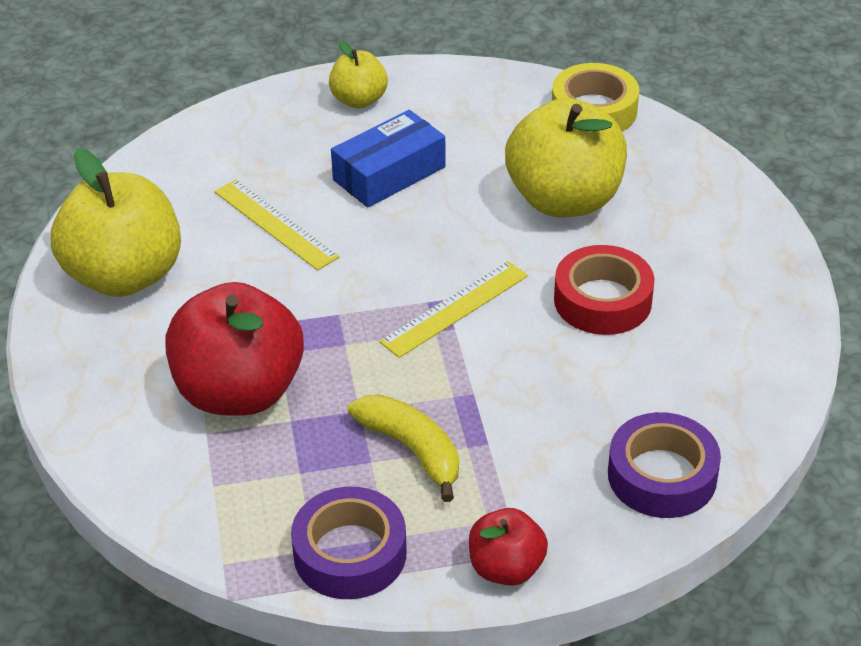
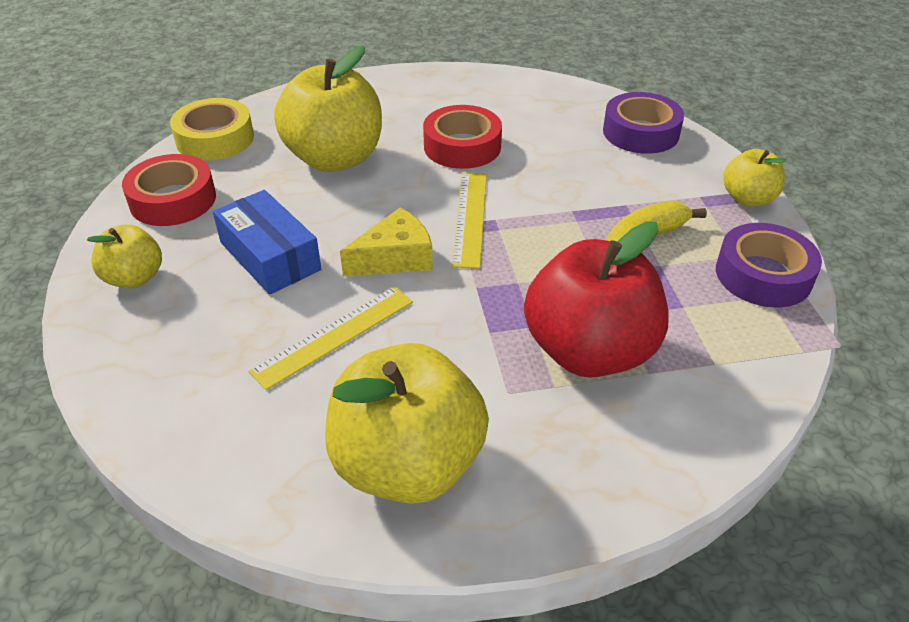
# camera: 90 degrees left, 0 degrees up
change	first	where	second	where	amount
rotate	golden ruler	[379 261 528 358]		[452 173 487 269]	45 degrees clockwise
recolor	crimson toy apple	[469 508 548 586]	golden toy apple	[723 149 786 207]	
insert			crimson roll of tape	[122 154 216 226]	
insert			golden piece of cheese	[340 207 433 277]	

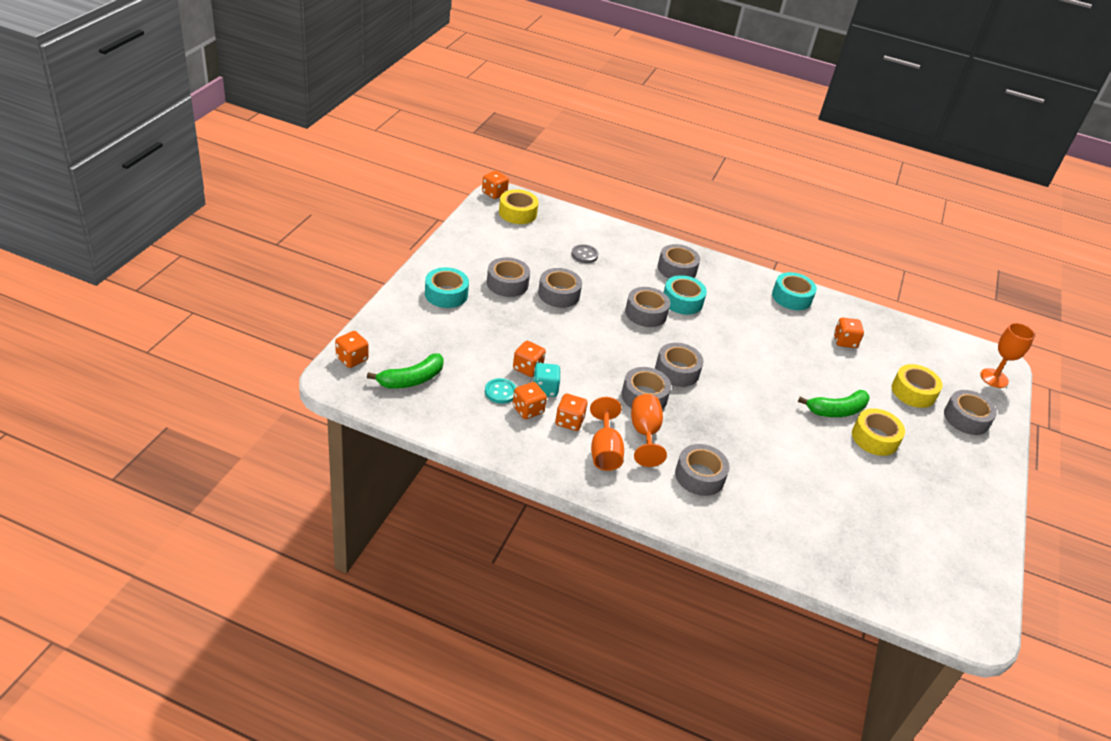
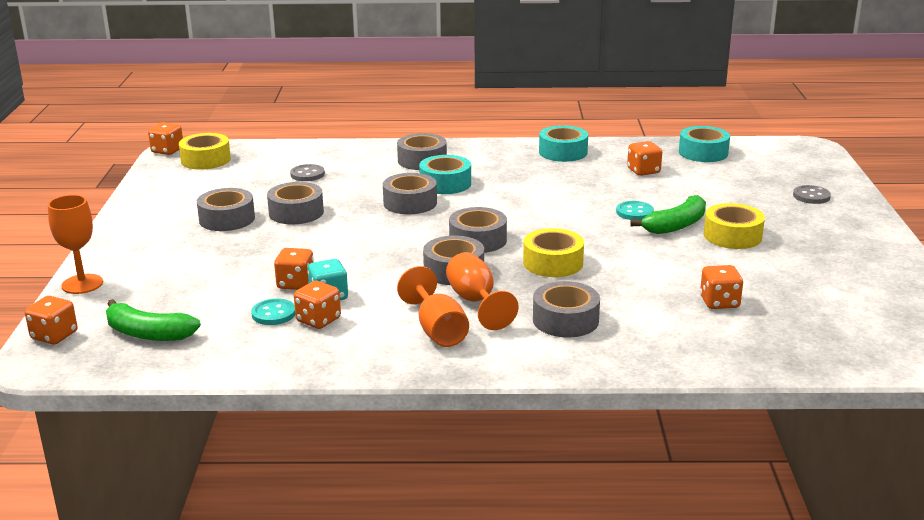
# camera: 15 degrees left, 15 degrees down
change	first	where	second	where	amount
rotate	emerald toy banana	[367 353 444 389]		[106 299 201 341]	75 degrees clockwise
move	turquoise roll of tape	[425 267 469 308]		[679 126 730 162]	
move	bright orange die	[555 394 588 431]		[700 265 743 309]	
move	golden roll of tape	[892 364 943 408]		[523 228 584 277]	
replace	gray roll of tape	[944 390 997 435]	gray sewing button	[793 185 831 204]	
move	bright orange chalice	[980 323 1035 388]		[48 195 103 294]	
insert			turquoise sewing button	[616 201 654 220]	

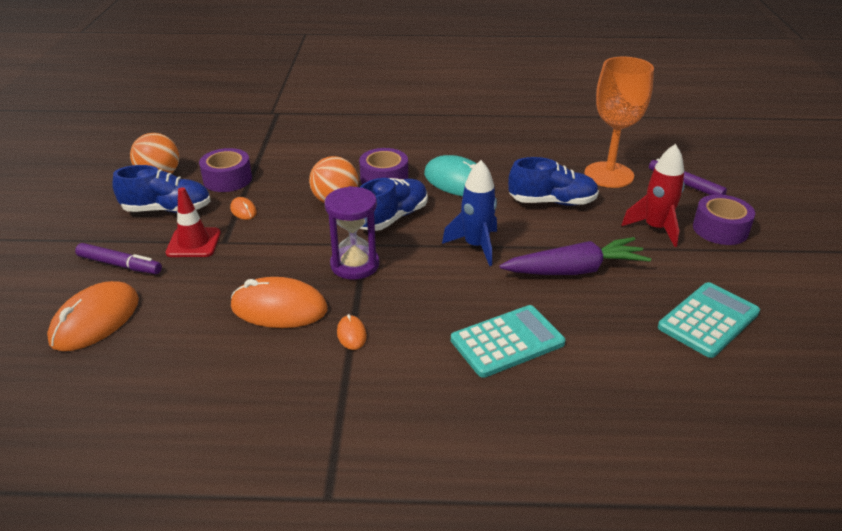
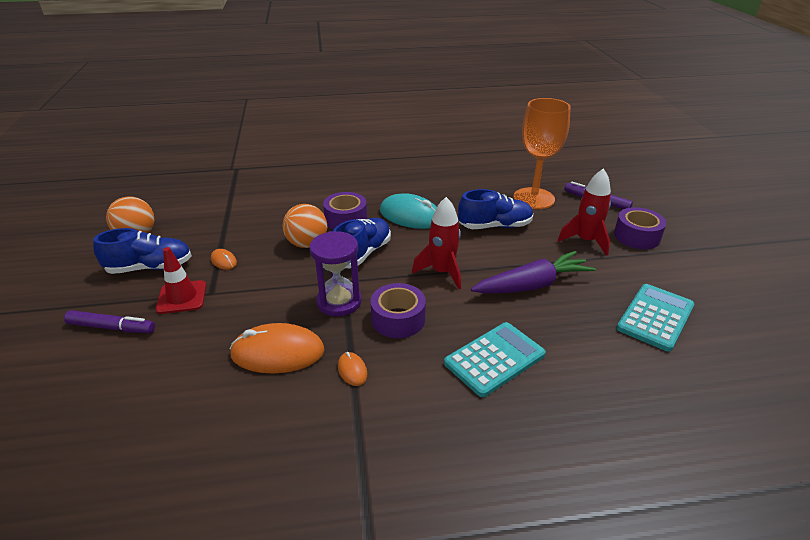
# camera: 10 degrees left, 0 degrees up
change	first	where	second	where	amount
delete	bright orange PC mouse	[47 281 139 351]			
move	royal purple roll of tape	[199 148 252 192]		[370 283 426 338]	
recolor	blue toy rocket	[442 160 497 266]	crimson toy rocket	[412 197 461 289]	

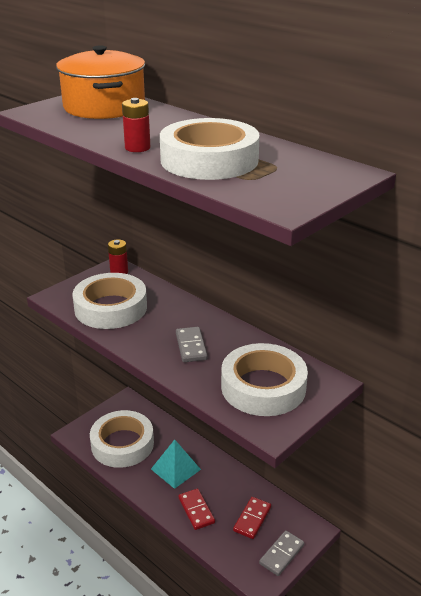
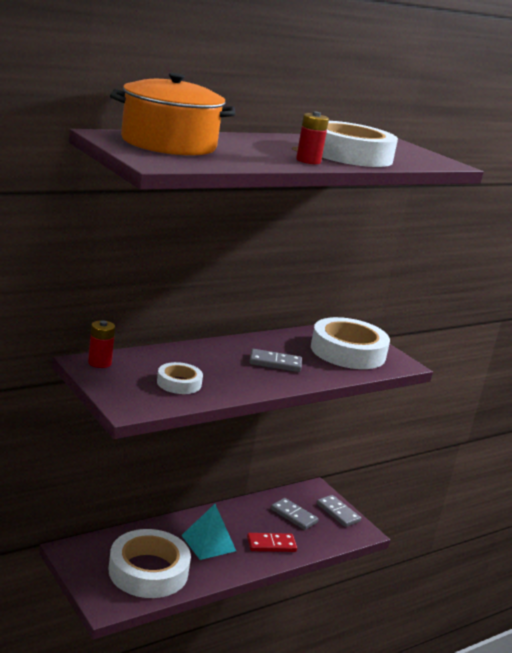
# camera: 80 degrees left, 10 degrees down
change	first	where	second	where	amount
resize	white roll of tape	[72 273 147 329]		[157 362 203 394]	x0.51
recolor	crimson domino tile	[233 497 271 539]	gray domino tile	[271 498 319 530]	

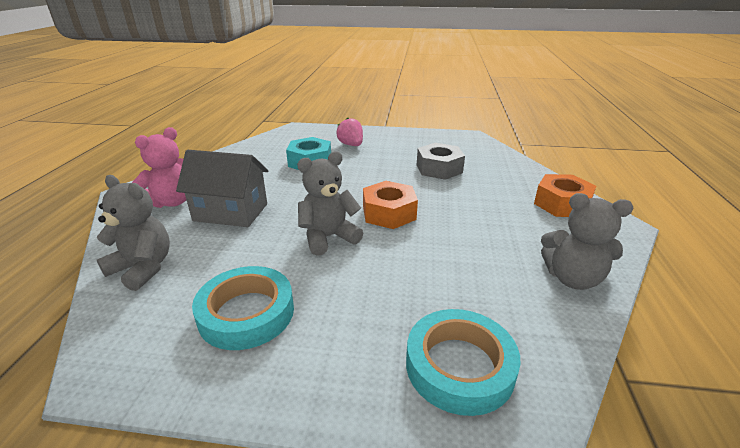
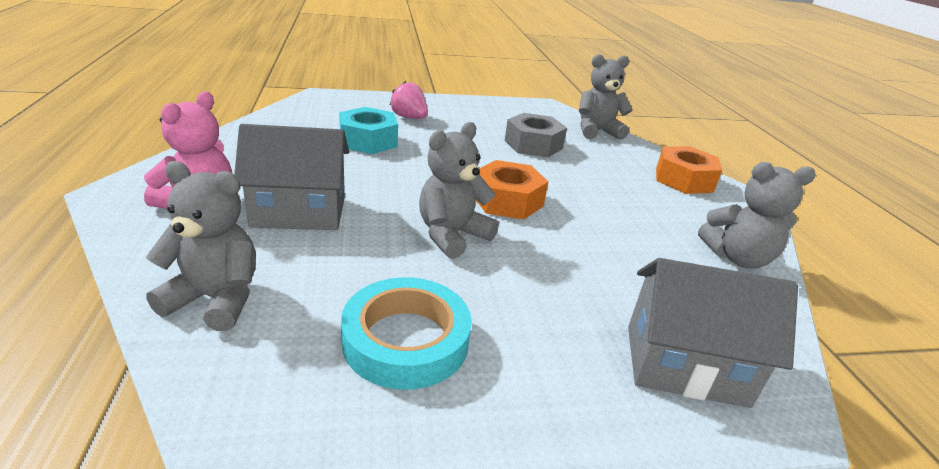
# camera: 20 degrees left, 0 degrees up
change	first	where	second	where	amount
replace	turquoise roll of tape	[406 309 521 416]	gray cottage	[628 258 798 408]	
insert			gray teddy	[579 54 633 140]	

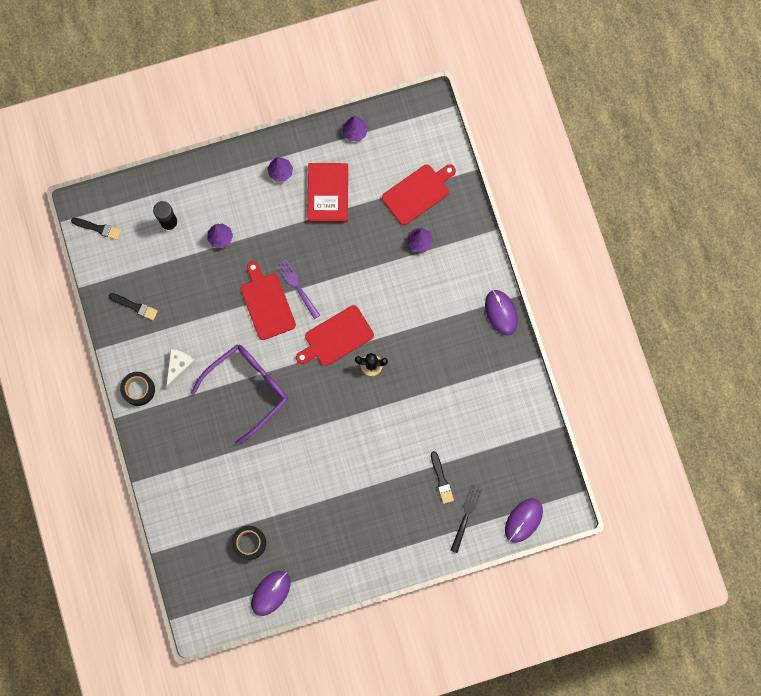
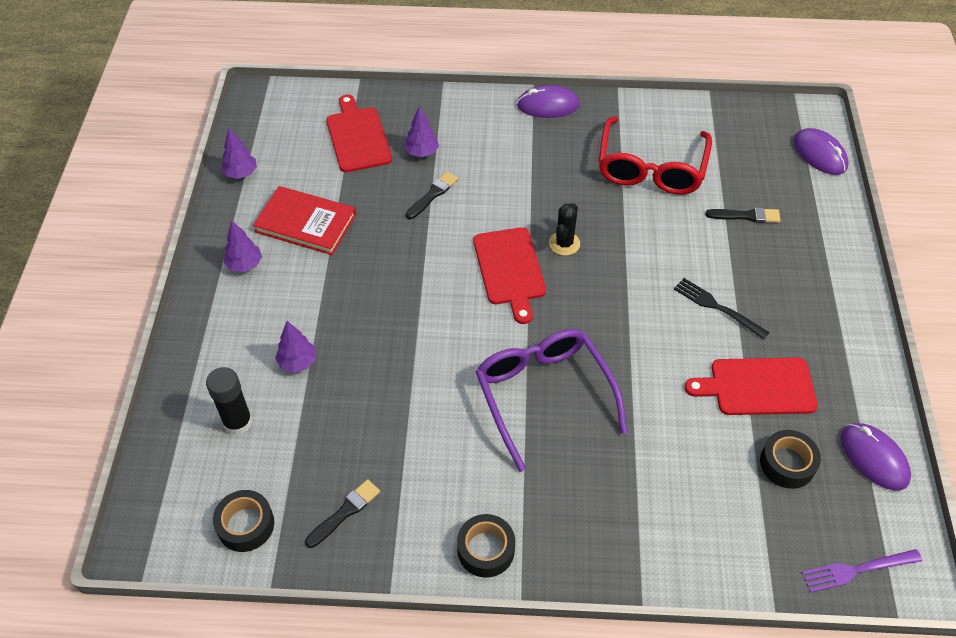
# camera: 70 degrees left, 25 degrees down
change	first	where	second	where	amount
move	black paint brush	[71 218 121 240]		[406 171 458 219]	
delete	white piece of cheese	[166 349 196 388]			
move	crimson bread board	[241 261 296 340]		[685 358 818 415]	
move	royal purple table fork	[276 259 320 319]		[802 549 922 593]	
move	black table fork	[450 484 483 553]		[674 278 770 339]	
insert			black roll of tape	[213 490 274 552]	
insert			crimson spectacles	[598 116 712 195]	

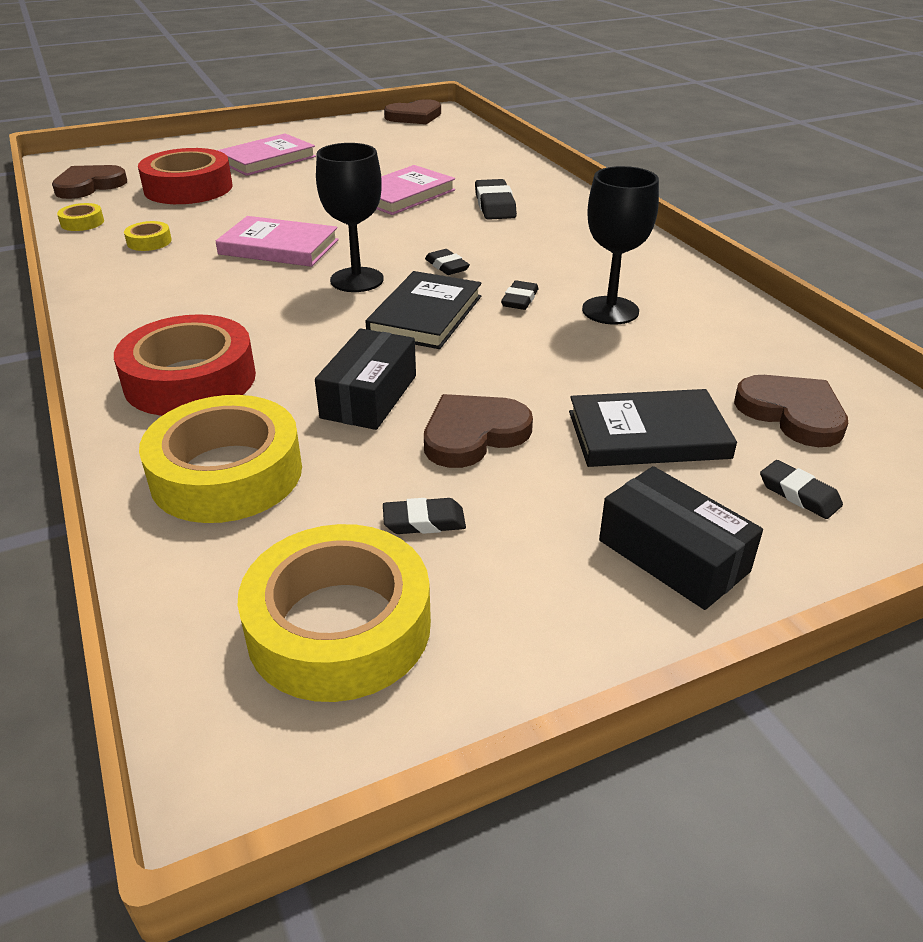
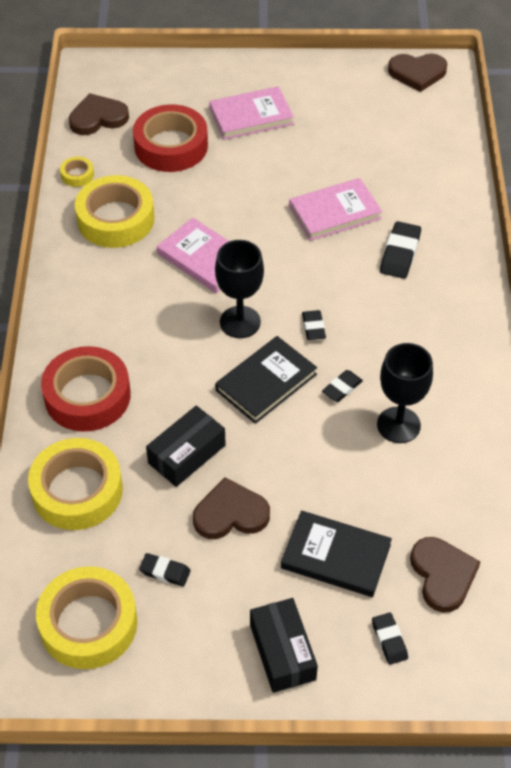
# camera: 25 degrees right, 15 degrees up
change	first	where	second	where	amount
resize	golden roll of tape	[124 221 172 251]		[75 175 154 248]	x2.28

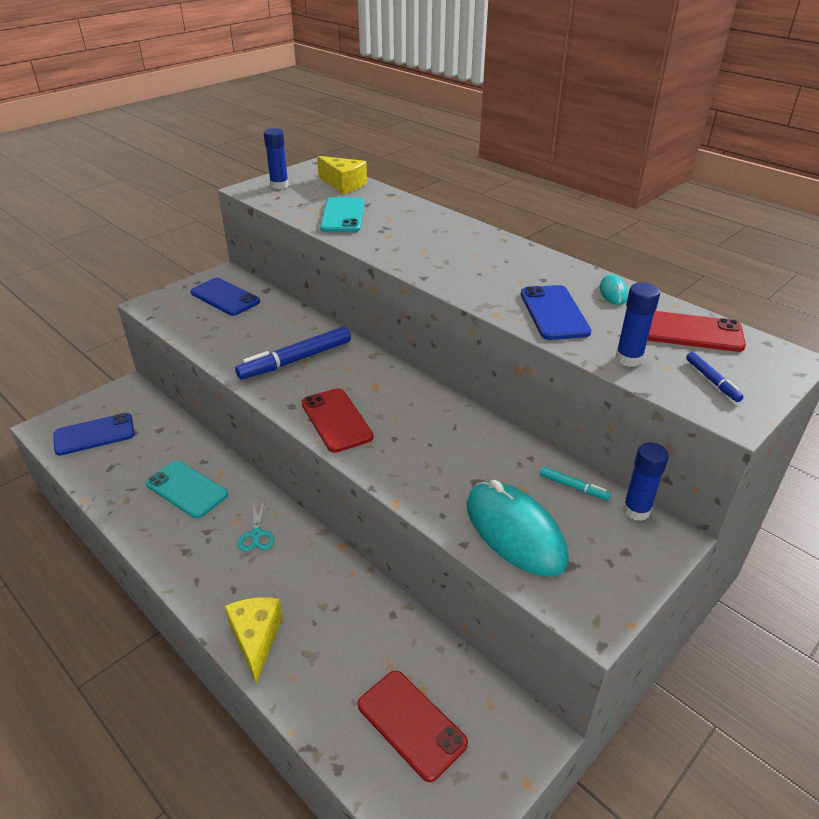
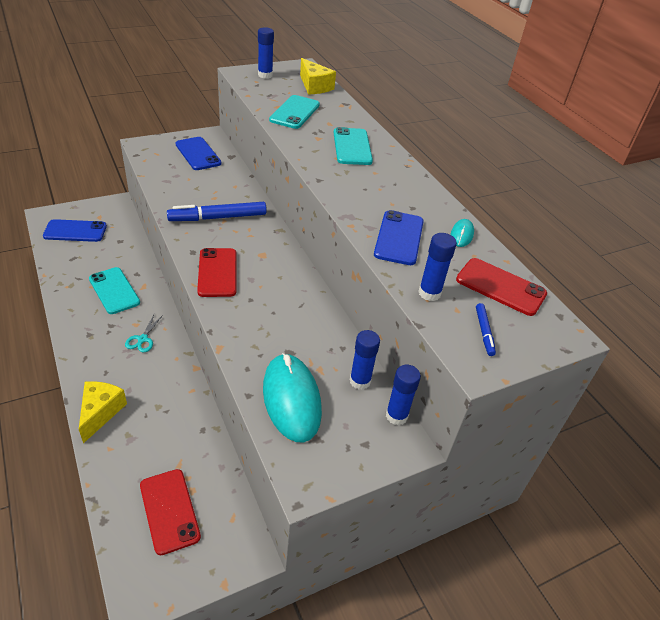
# camera: 15 degrees right, 5 degrees up
change	first	where	second	where	amount
replace	turquoise felt pen	[540 467 611 500]	blue stick of glue	[350 330 380 390]	
insert			turquoise mobile phone	[334 127 373 165]	

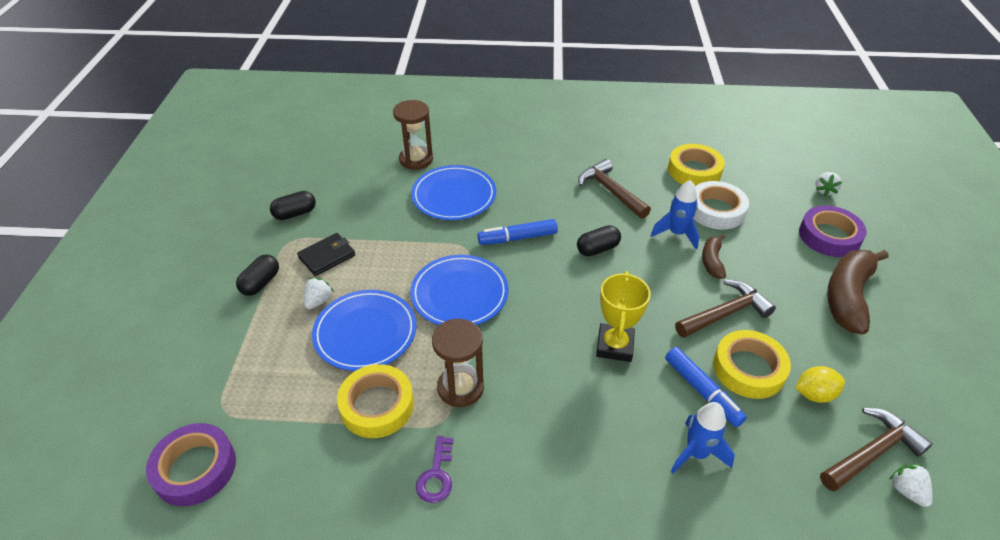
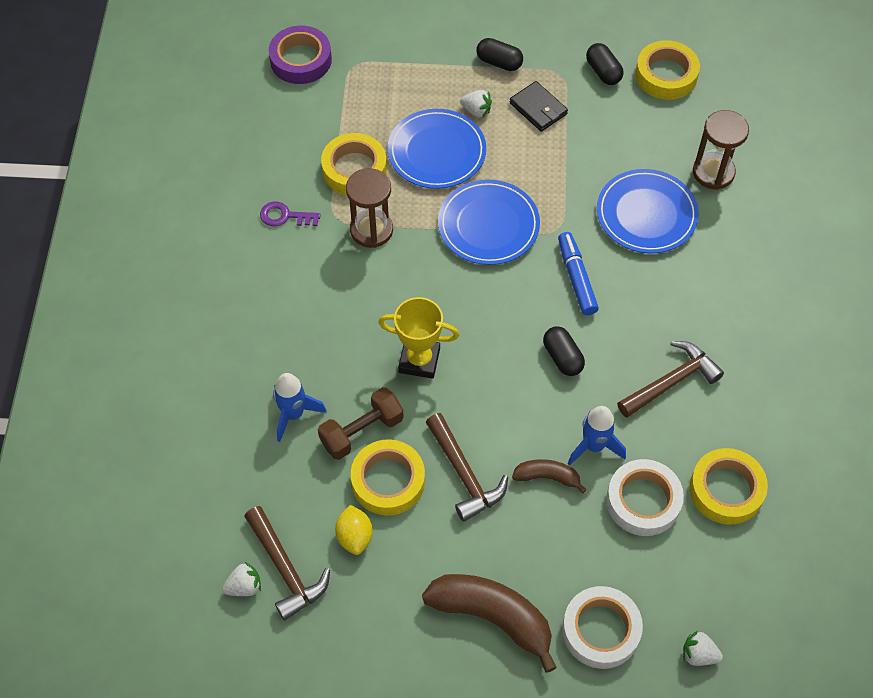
# camera: 90 degrees right, 15 degrees up
change	first	where	second	where	amount
replace	blue felt pen	[665 347 747 427]	russet free weight	[318 387 404 460]	
recolor	royal purple roll of tape	[799 206 867 257]	white roll of tape	[562 586 643 669]	
insert			golden roll of tape	[635 40 700 100]	

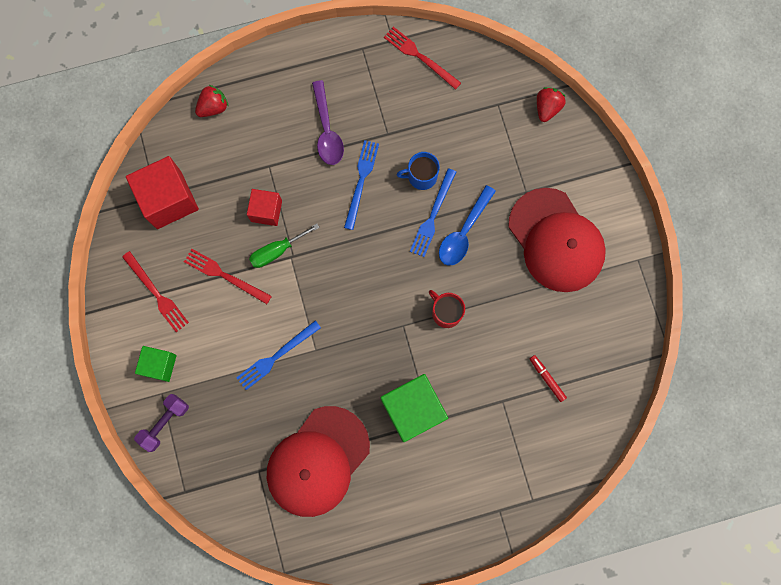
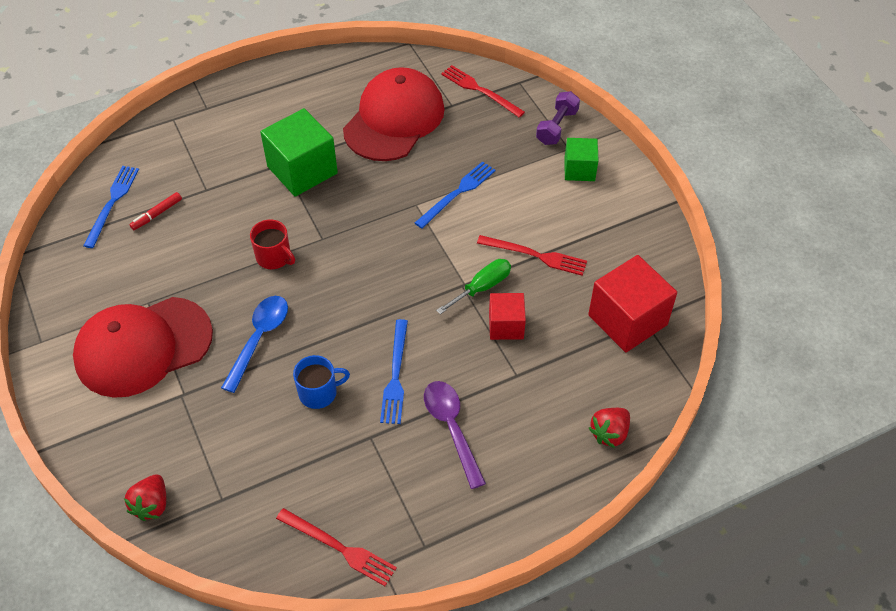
# camera: 170 degrees right, 25 degrees down
change	first	where	second	where	amount
move	crimson table fork	[122 251 189 332]		[441 65 525 117]	
move	blue table fork	[410 168 456 257]		[83 166 139 248]	
rotate	crimson cap	[508 188 606 292]		[73 297 213 398]	75 degrees counterclockwise
rotate	crimson felt pen	[530 355 567 402]		[130 192 182 230]	90 degrees clockwise

